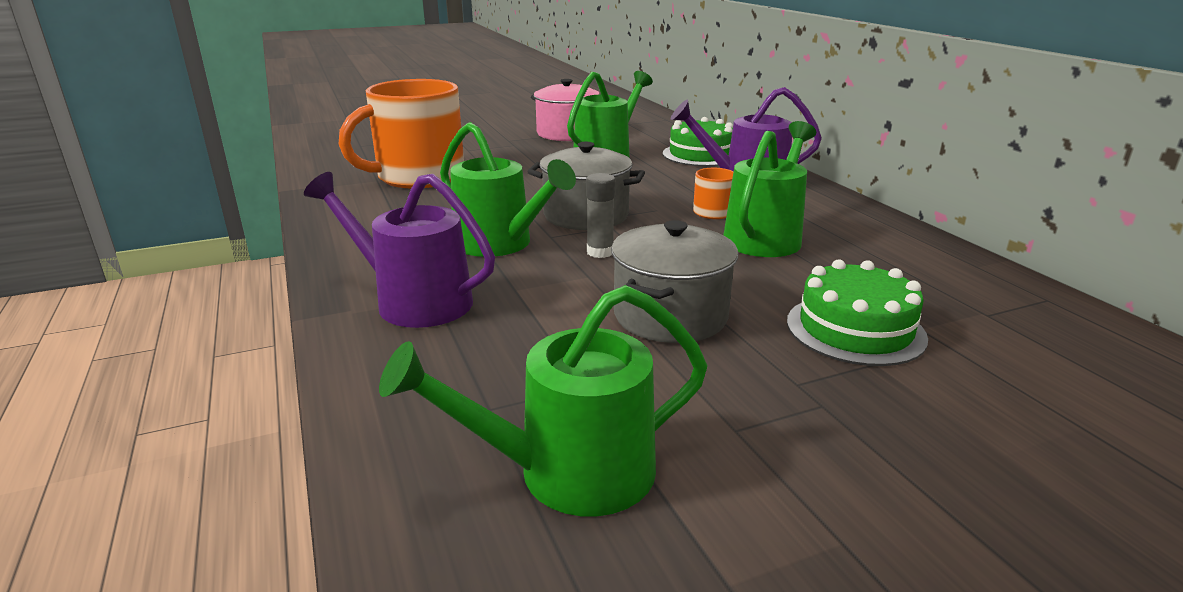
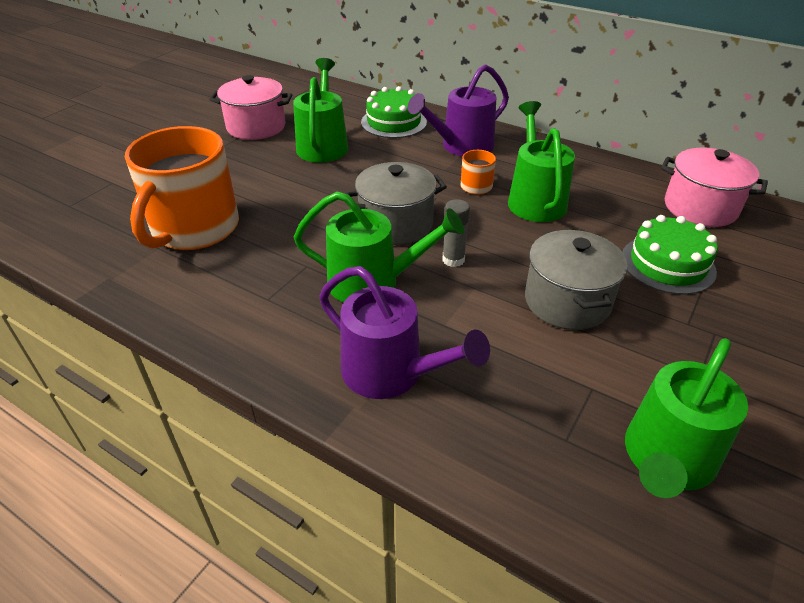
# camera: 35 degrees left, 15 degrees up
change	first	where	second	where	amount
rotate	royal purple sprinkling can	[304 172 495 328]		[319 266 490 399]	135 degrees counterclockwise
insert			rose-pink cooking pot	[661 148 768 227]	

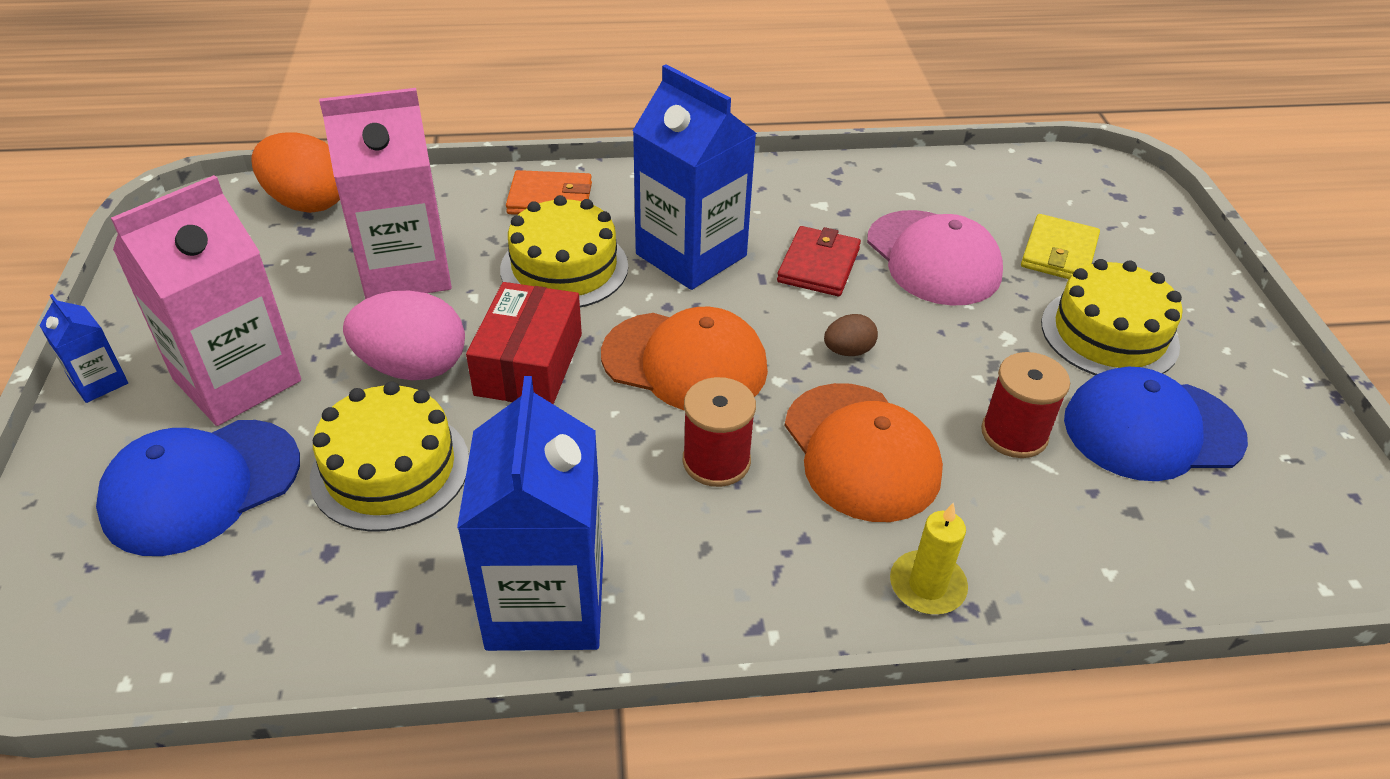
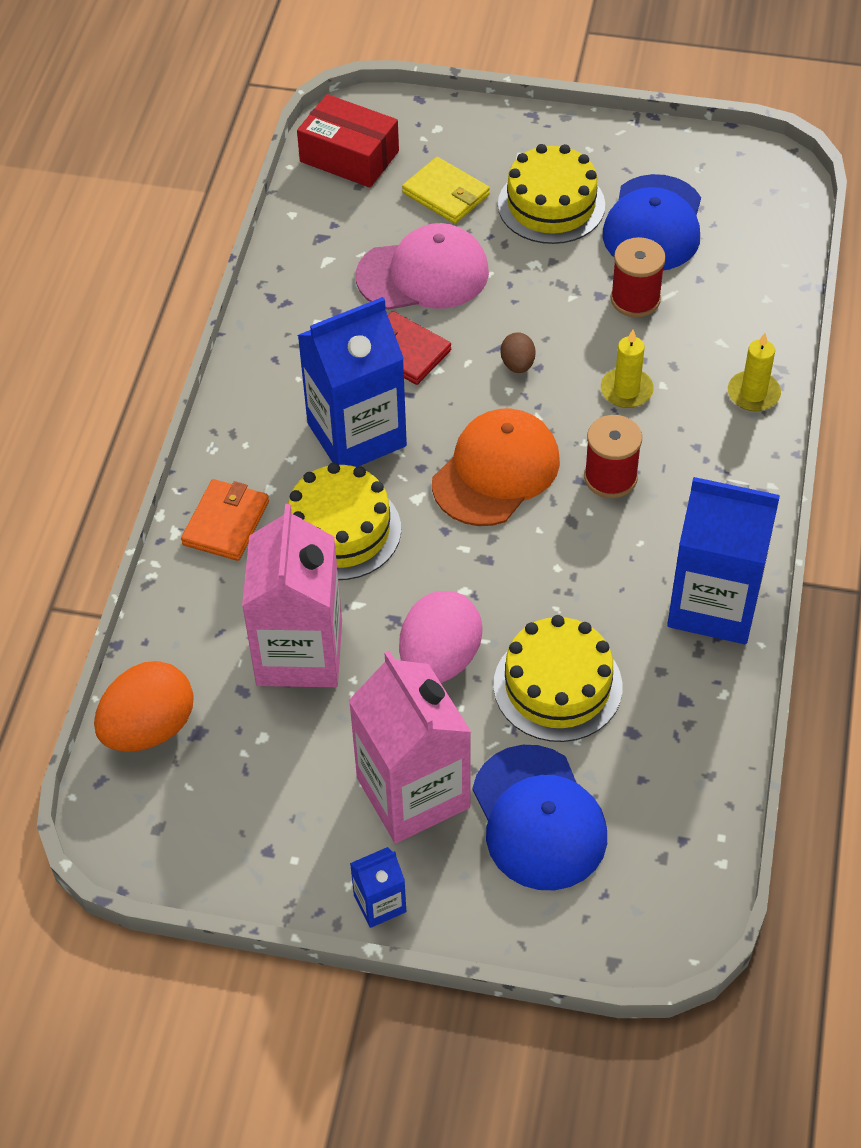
# camera: 70 degrees left, 10 degrees up
change	first	where	second	where	amount
move	crimson parcel	[466 282 582 404]		[297 94 399 188]	
replace	bright orange cap	[784 383 943 522]	golden candle	[601 330 654 408]	

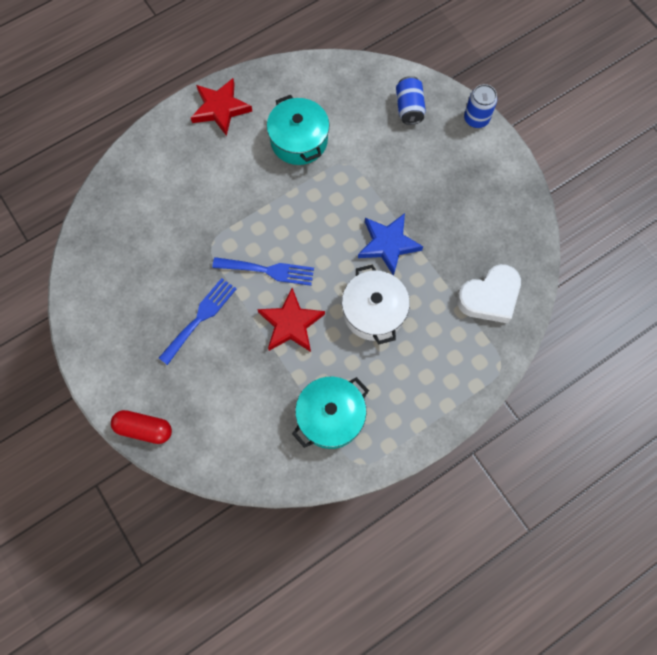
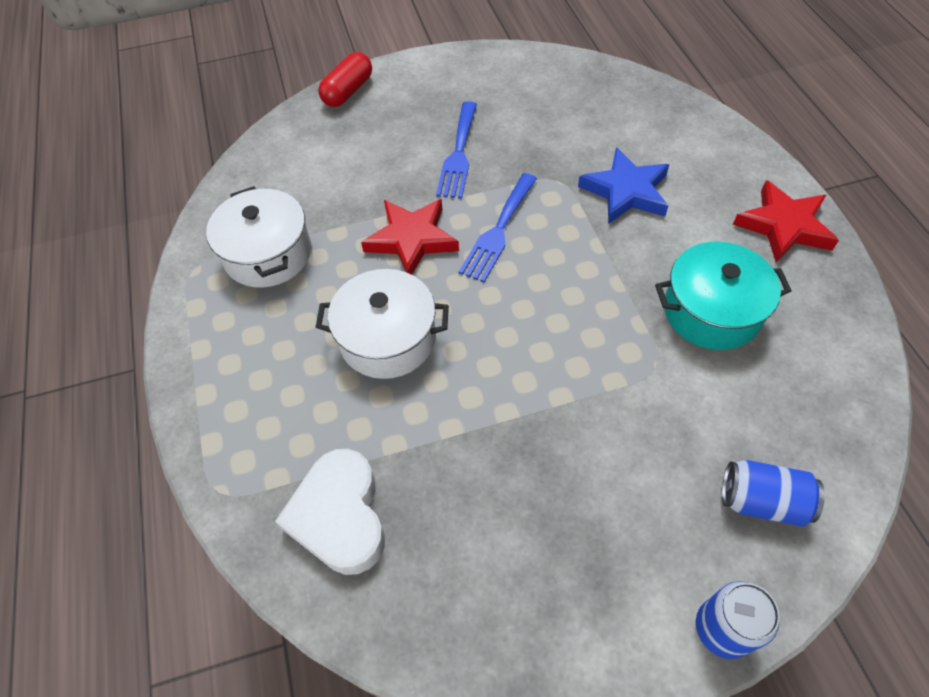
# camera: 110 degrees right, 15 degrees down
change	first	where	second	where	amount
rotate	blue table fork	[159 278 236 365]		[436 101 477 199]	45 degrees clockwise
recolor	turquoise cooking pot	[292 377 369 449]	white cooking pot	[206 186 311 288]	
move	blue star shape	[358 213 423 276]		[578 148 670 224]	

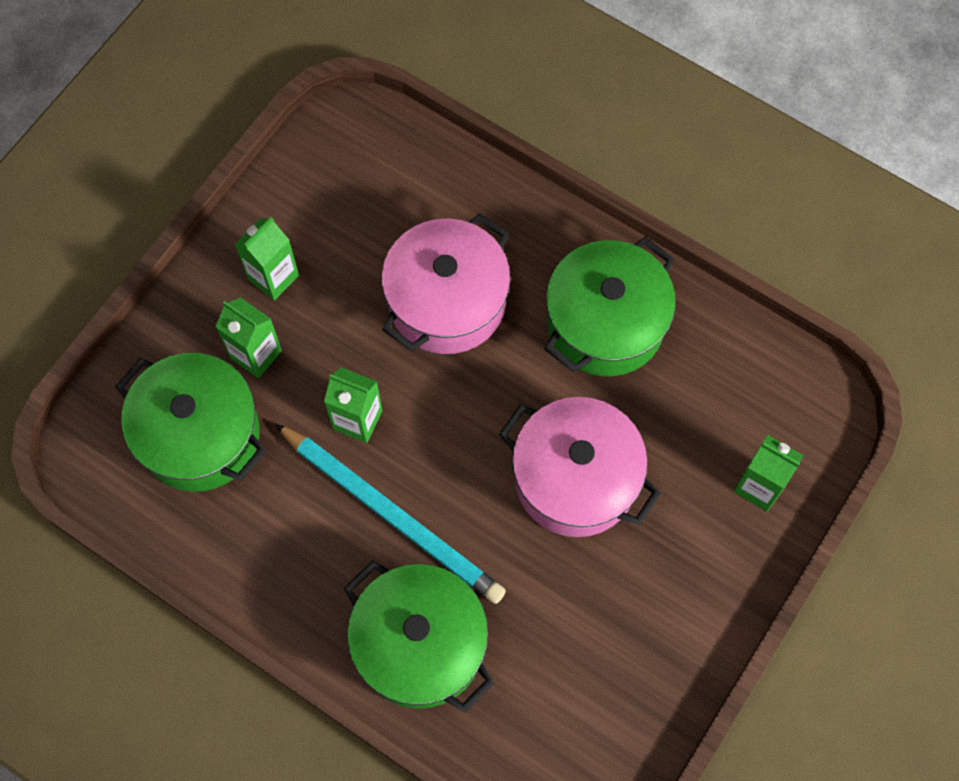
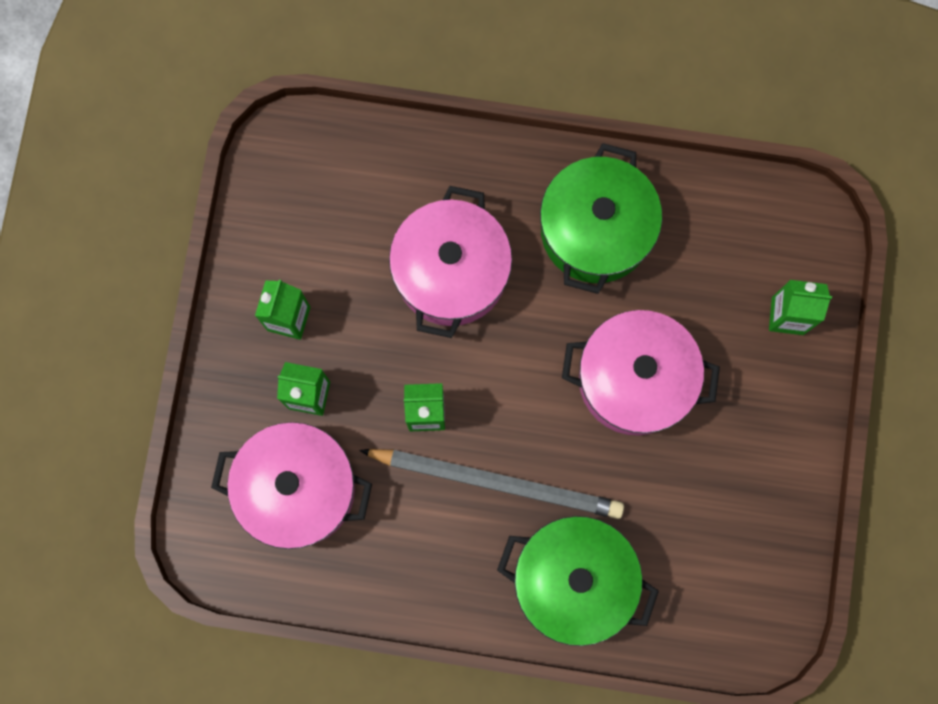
# camera: 25 degrees left, 10 degrees up
change	first	where	second	where	amount
recolor	emerald cooking pot	[115 353 266 492]	rose-pink cooking pot	[211 422 372 549]	
recolor	turquoise wooden pencil	[275 423 506 604]	gray wooden pencil	[359 449 624 519]	

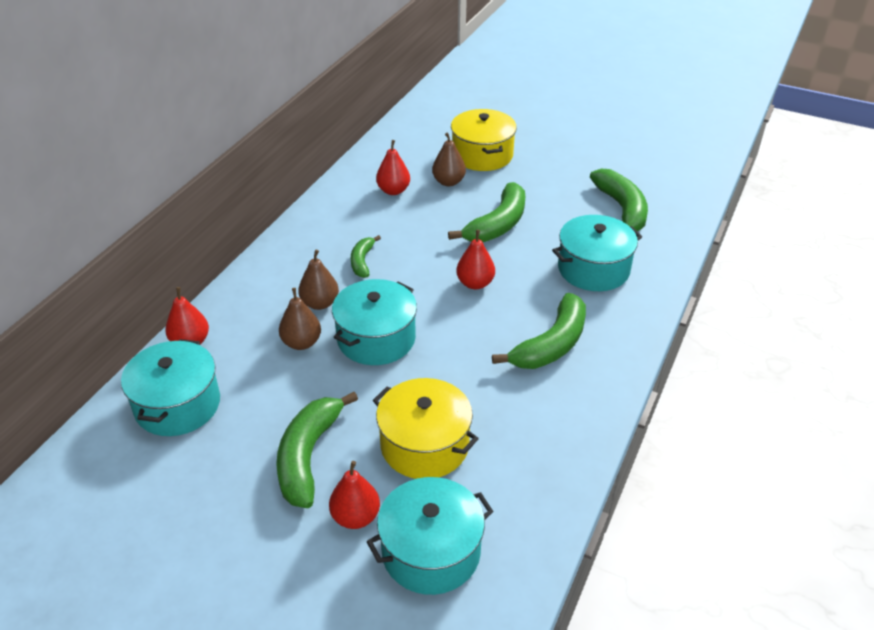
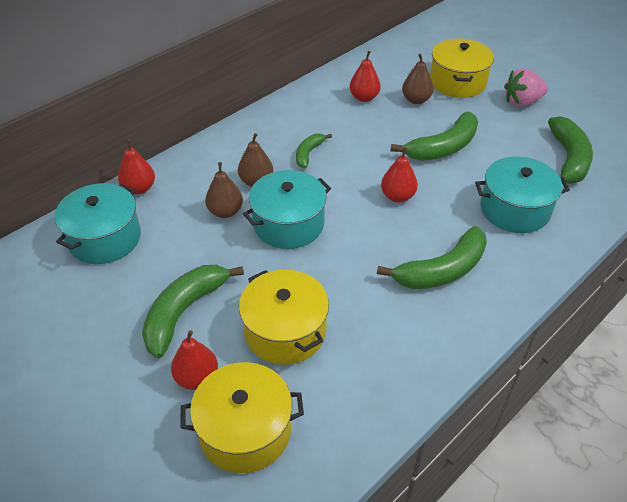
# camera: 20 degrees right, 5 degrees up
change	first	where	second	where	amount
recolor	turquoise cooking pot	[367 477 494 595]	golden cooking pot	[180 362 304 473]	
insert			rose-pink strawberry	[504 68 548 107]	

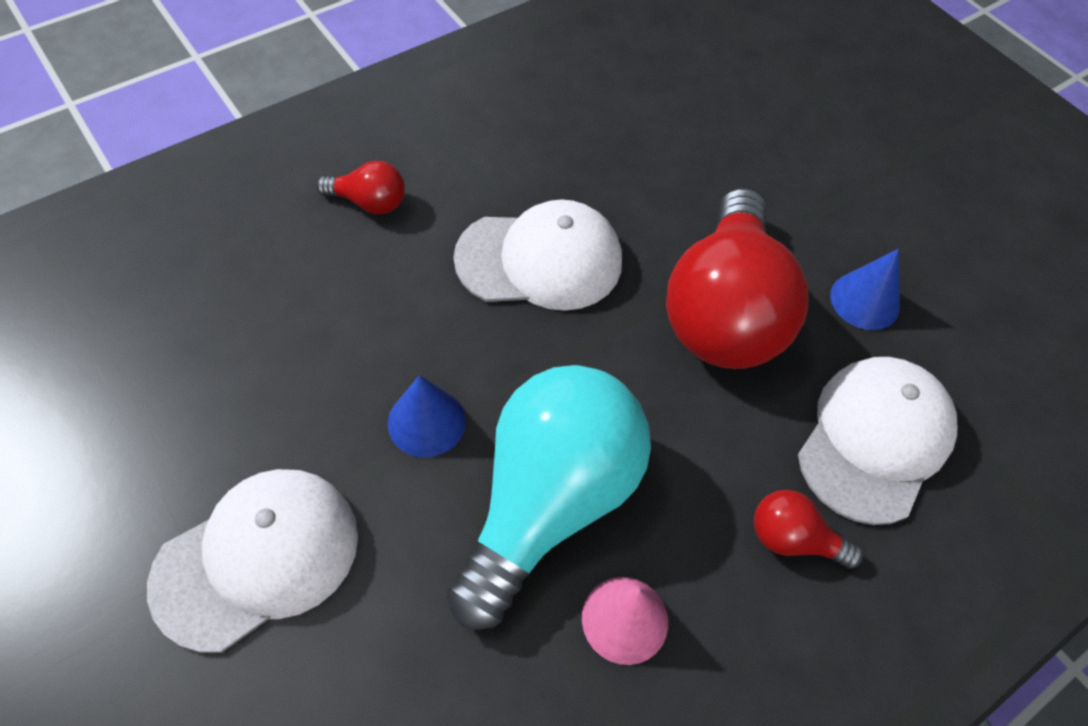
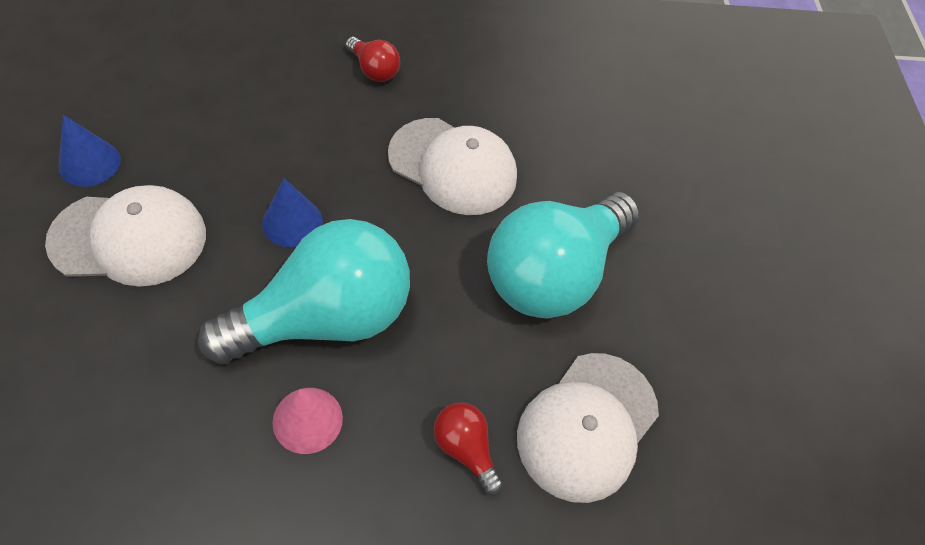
# camera: 30 degrees right, 0 degrees up
change	first	where	second	where	amount
recolor	crimson light bulb	[666 188 809 369]	turquoise light bulb	[487 192 640 319]	
rotate	white cap	[798 357 957 525]		[517 353 659 503]	150 degrees clockwise
move	blue solid cone	[830 249 900 330]		[59 115 121 187]	

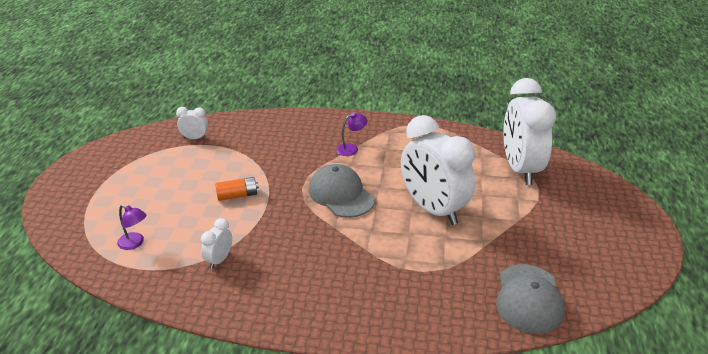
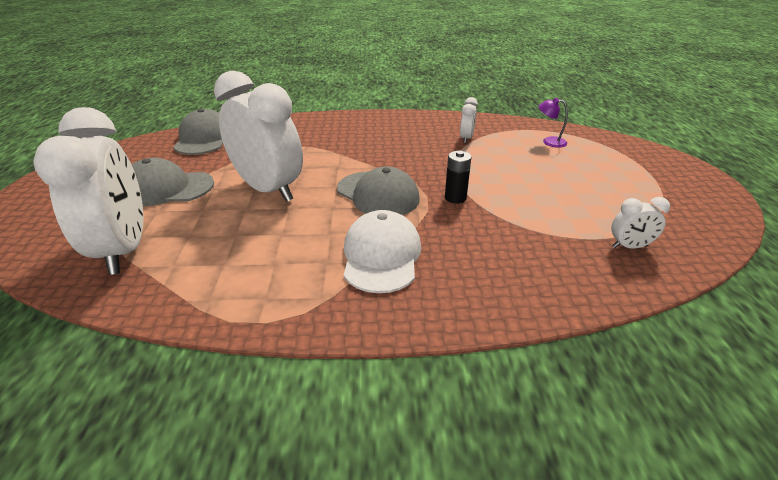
# camera: 170 degrees right, 0 degrees up
change	first	where	second	where	amount
delete	bright orange power cell	[215 177 259 201]			
replace	royal purple lamp	[336 112 367 156]	white cap	[344 210 421 293]	
insert			gray cap	[132 158 214 206]	
insert			black power cell	[445 151 471 203]	

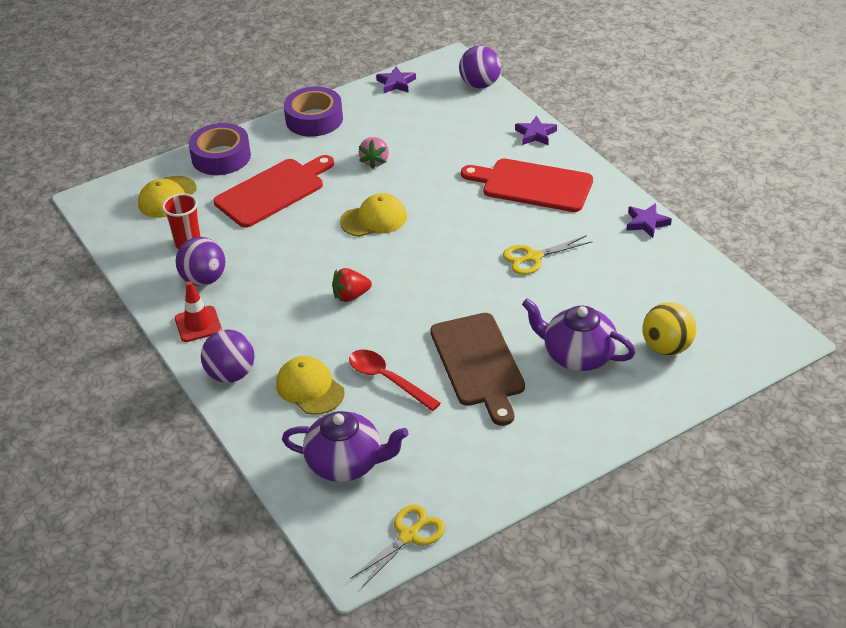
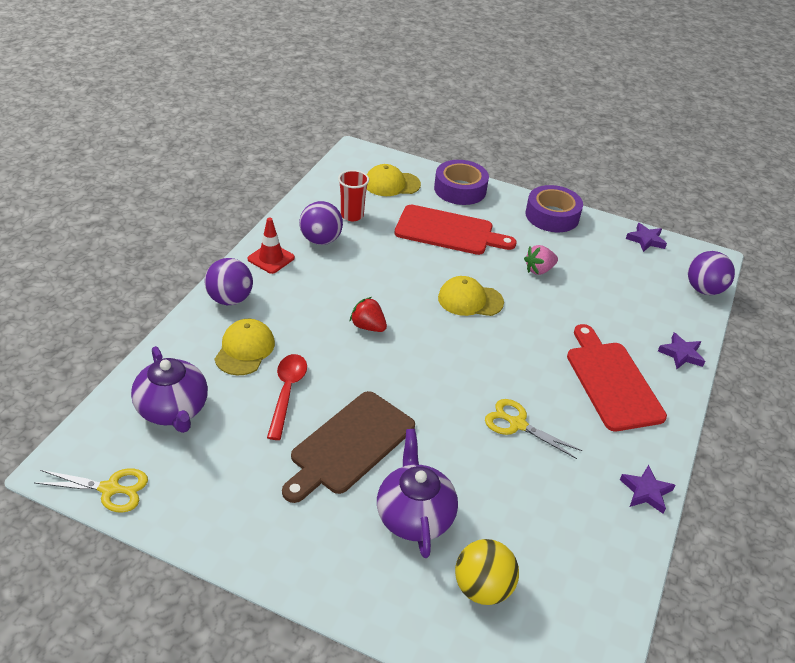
# camera: 50 degrees right, 0 degrees up
change	first	where	second	where	amount
rotate	golden cap	[340 193 407 237]		[438 276 504 316]	150 degrees clockwise

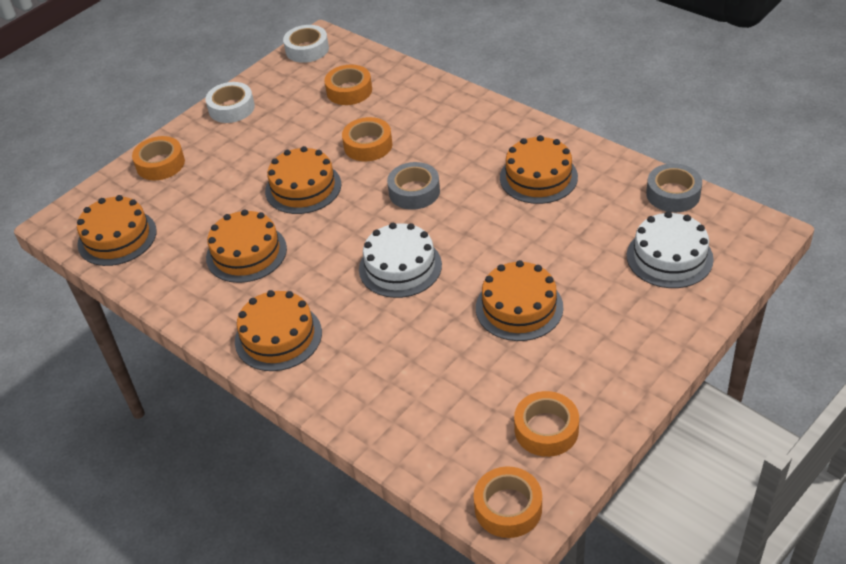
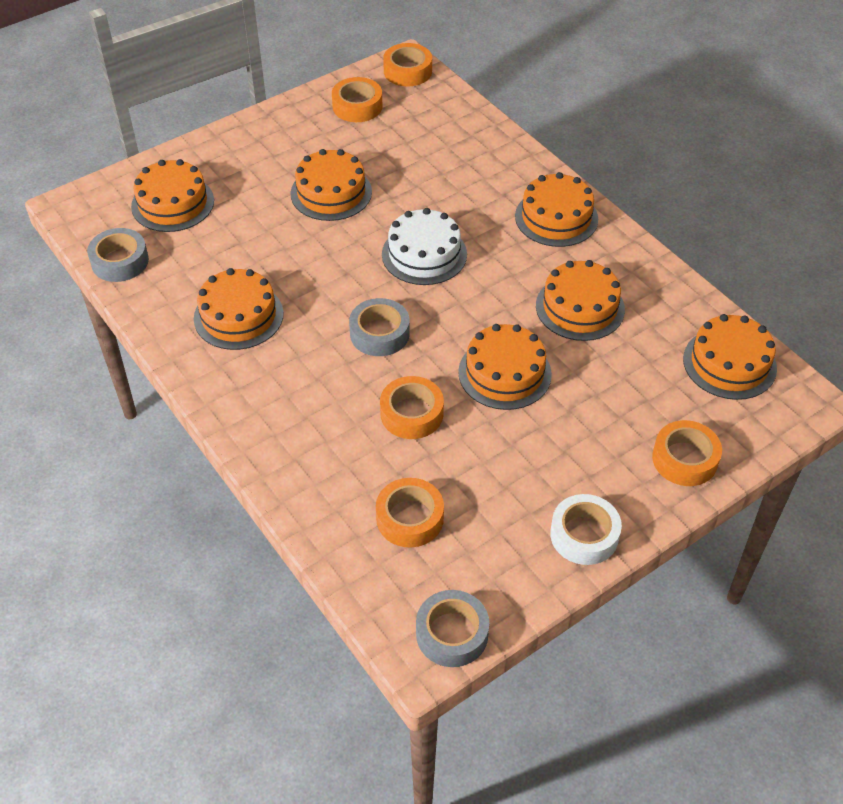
# camera: 170 degrees left, 5 degrees up
change	first	where	second	where	amount
recolor	white roll of tape	[283 25 329 63]	gray roll of tape	[416 590 489 667]	
recolor	white cake	[627 211 714 288]	bright orange cake	[131 159 214 232]	

